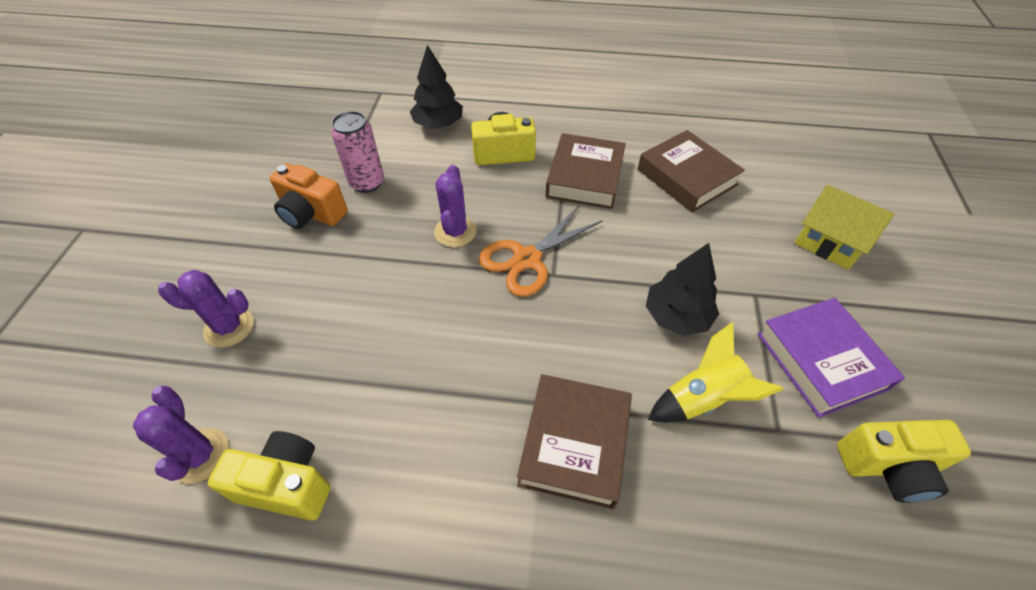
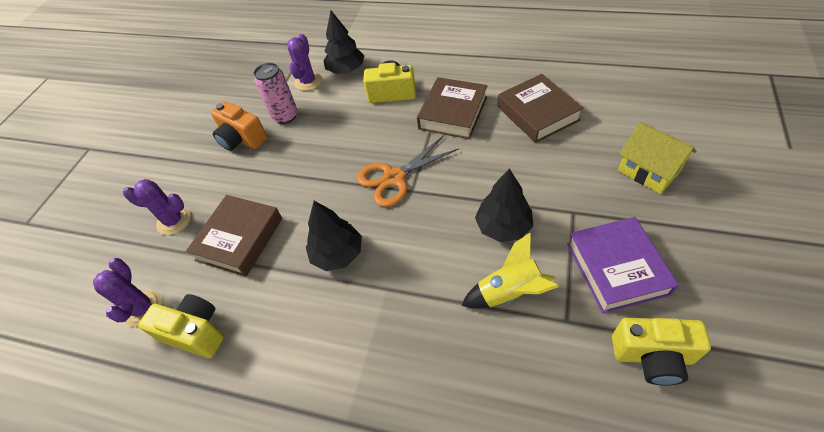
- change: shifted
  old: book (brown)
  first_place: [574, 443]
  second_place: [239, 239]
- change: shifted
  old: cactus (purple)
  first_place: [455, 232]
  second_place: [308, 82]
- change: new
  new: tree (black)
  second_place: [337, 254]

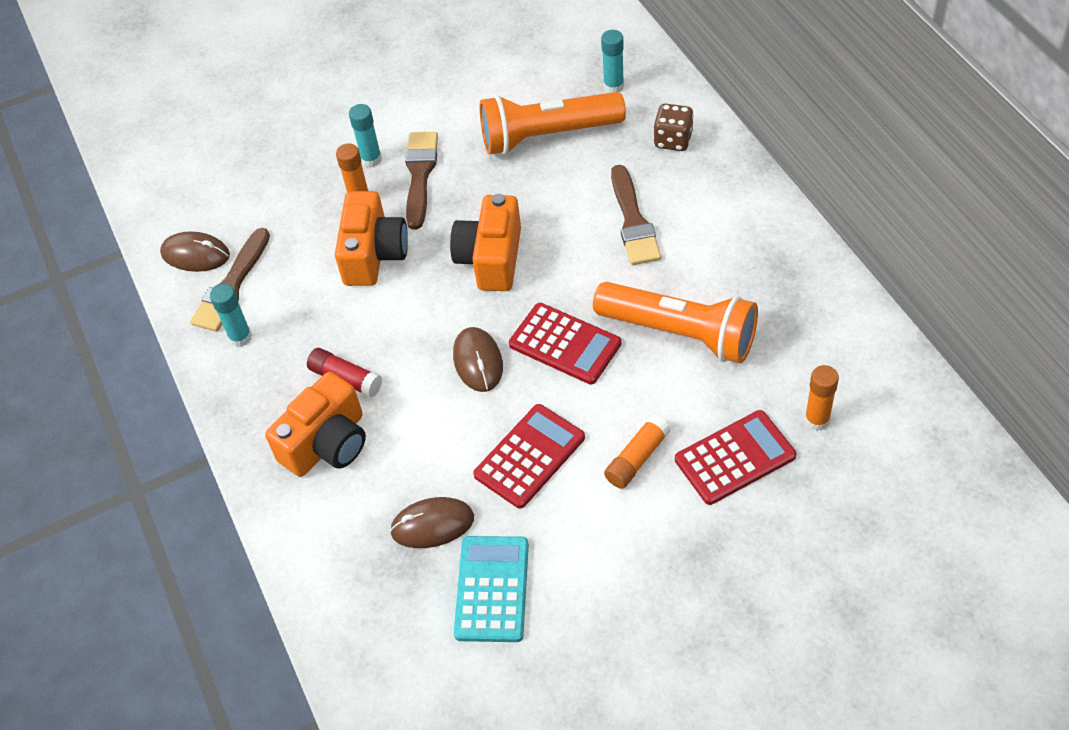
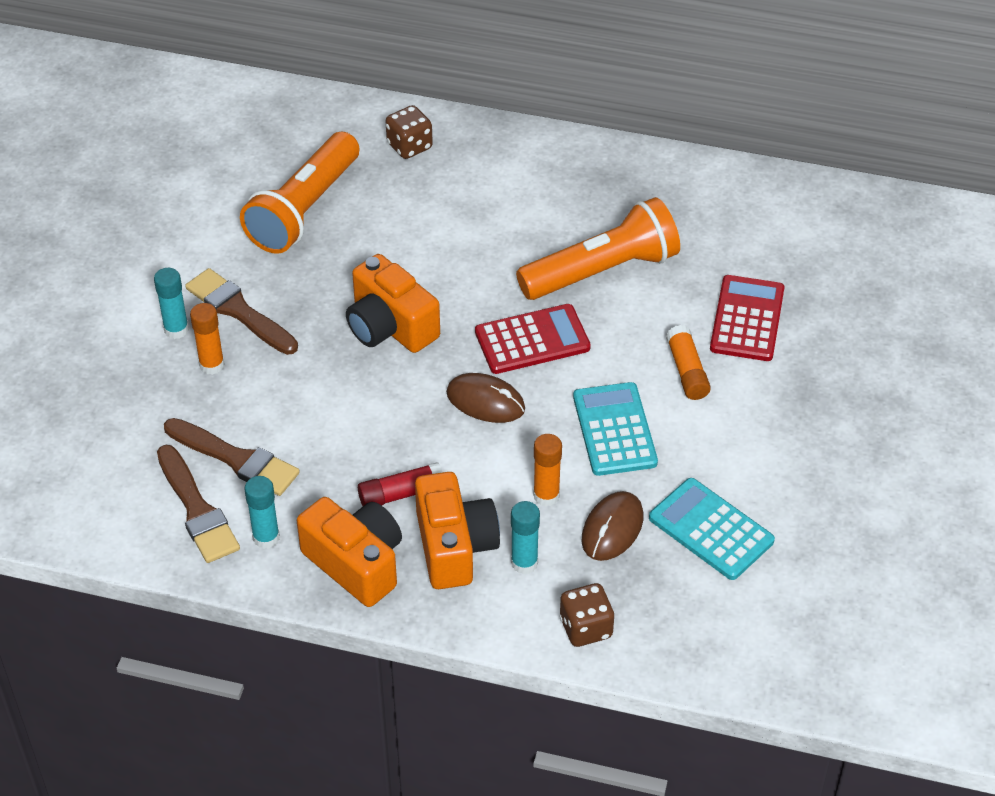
- change: shifted
  old: brush (brown)
  first_place: [633, 221]
  second_place: [236, 459]
- change: shifted
  old: camera (orange)
  first_place: [373, 254]
  second_place: [356, 563]
- change: shifted
  old: glue stick (turquoise)
  first_place: [613, 86]
  second_place: [524, 563]
- change: shifted
  old: glue stick (orange)
  first_place: [817, 420]
  second_place: [546, 496]
- change: new
  new: dice (brown)
  second_place: [585, 628]
- change: repainted
  old: calculator (red)
  new: calculator (turquoise)
  first_place: [530, 456]
  second_place: [614, 430]
- change: gone
  old: mouse (brown)
  first_place: [195, 254]

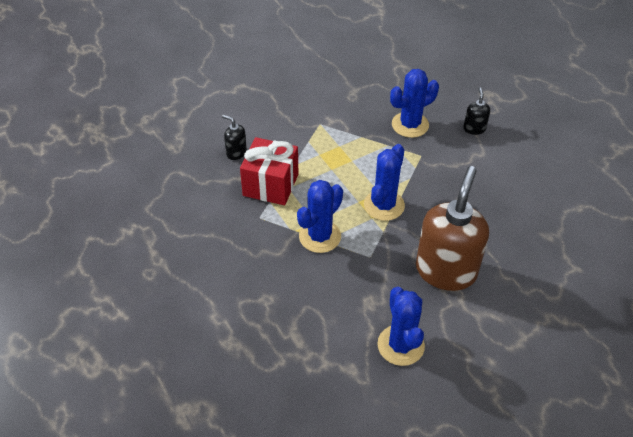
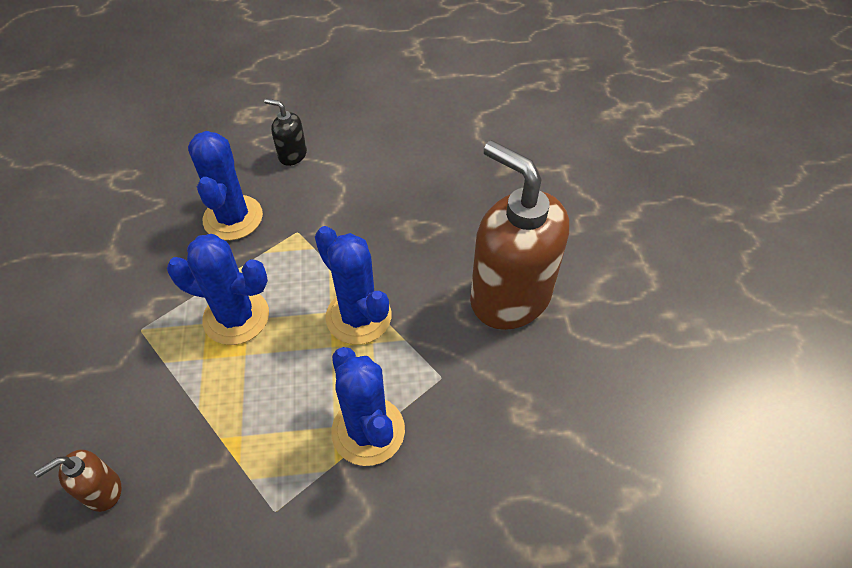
- change: repainted
  old: soap dispenser (black)
  new: soap dispenser (brown)
  first_place: [236, 152]
  second_place: [102, 490]
- change: shifted
  old: cactus (blue)
  first_place: [400, 345]
  second_place: [236, 317]
- change: gone
  old: gift (red)
  first_place: [270, 185]

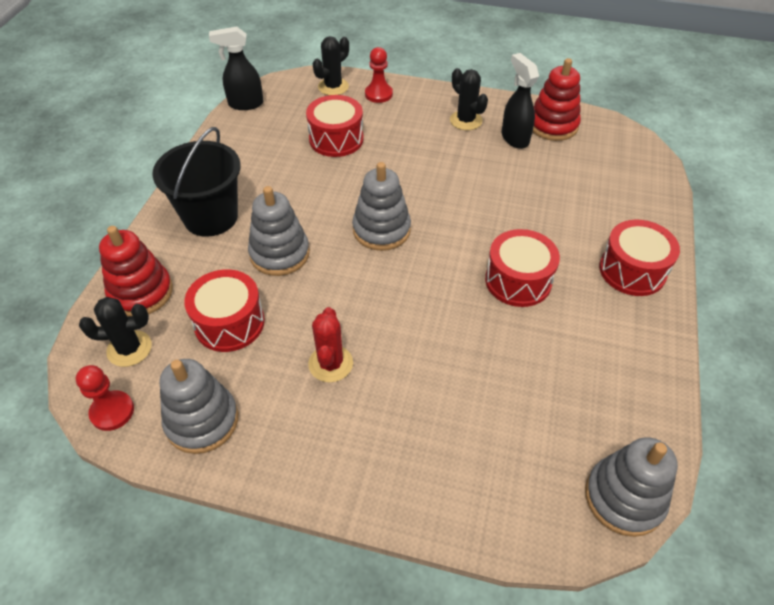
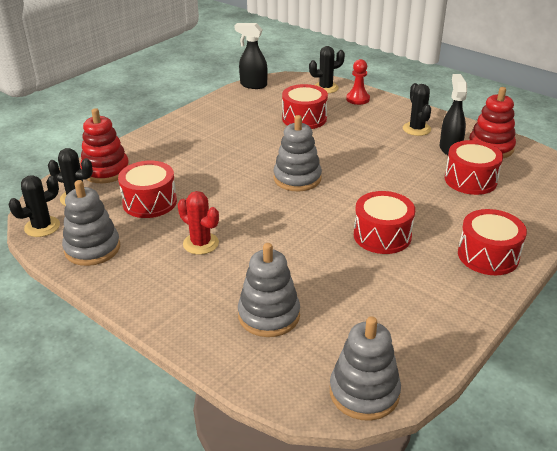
- change: swapped
  old: pawn (red)
  new: cactus (black)
  first_place: [112, 411]
  second_place: [42, 227]
- change: rotated
  old: cactus (red)
  first_place: [330, 363]
  second_place: [201, 243]
  degrees: -75
- change: shifted
  old: stacking toy (grey)
  first_place: [279, 254]
  second_place: [269, 315]
- change: new
  new: drum (red)
  second_place: [470, 180]
- change: gone
  old: bucket (black)
  first_place: [210, 217]

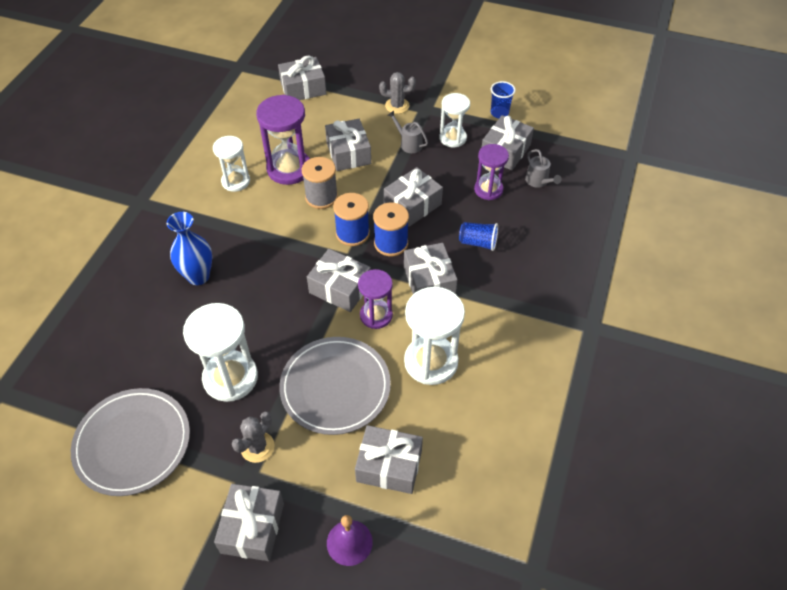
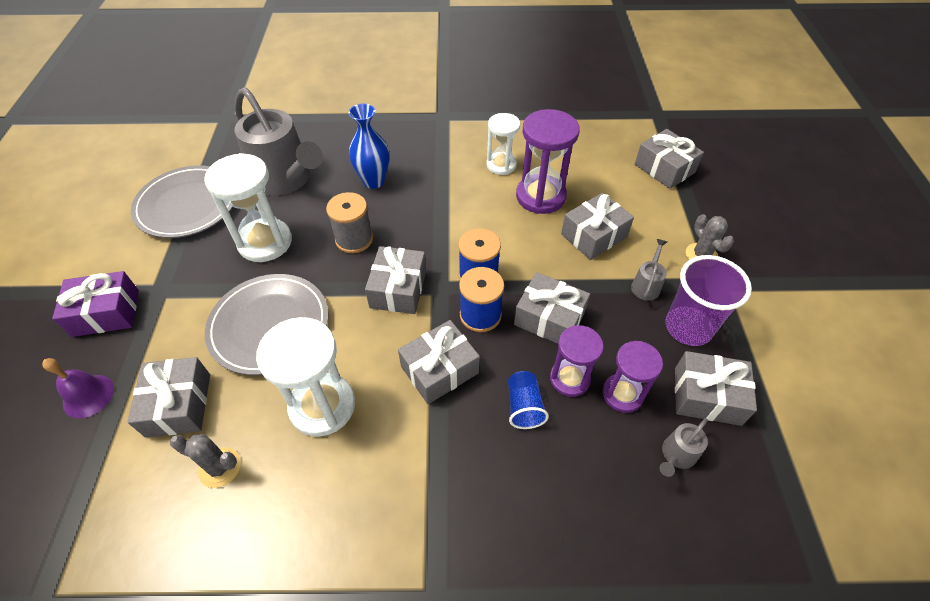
- change: repainted
  old: gift (grey)
  new: gift (purple)
  first_place: [252, 528]
  second_place: [106, 313]
- change: shifted
  old: cactus (grey)
  first_place: [257, 447]
  second_place: [220, 467]
- change: new
  new: watering can (grey)
  second_place: [286, 180]
- change: shifted
  old: spool (grey)
  first_place: [321, 197]
  second_place: [354, 239]
- change: shifted
  old: hourglass (purple)
  first_place: [376, 315]
  second_place: [569, 379]
- change: swapped
  old: hourglass (white)
  new: cup (purple)
  first_place: [453, 138]
  second_place: [688, 327]
- change: gone
  old: cup (blue)
  first_place: [499, 113]

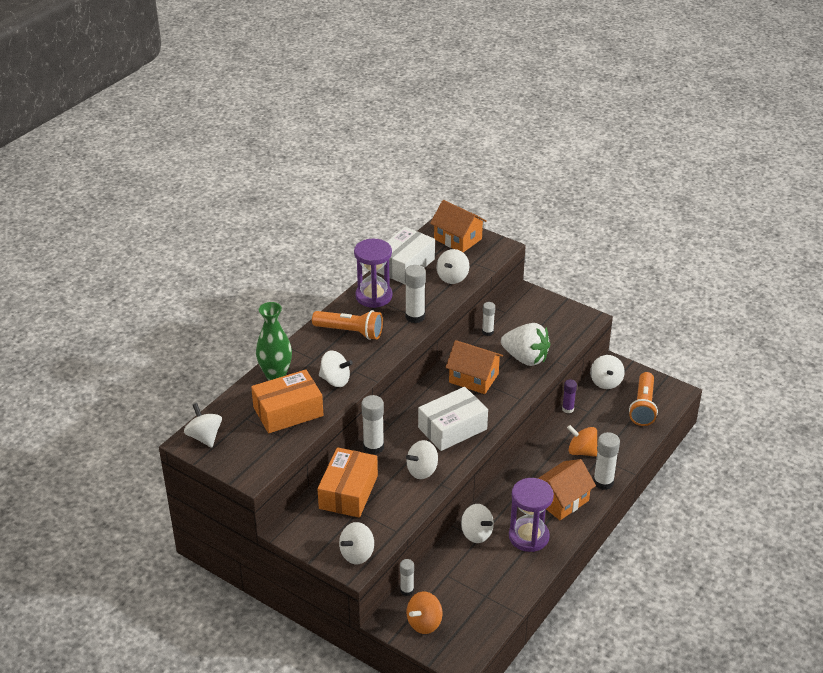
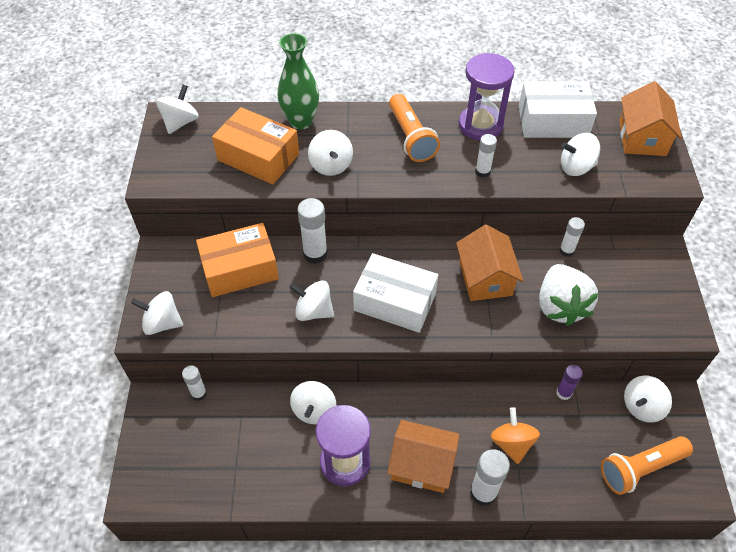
- change: scaled
  old: glue stick (white)
  first_place: [415, 317]
  second_place: [482, 172]
  factor: 0.62
- change: gone
  old: spinning top (orange)
  first_place: [424, 623]

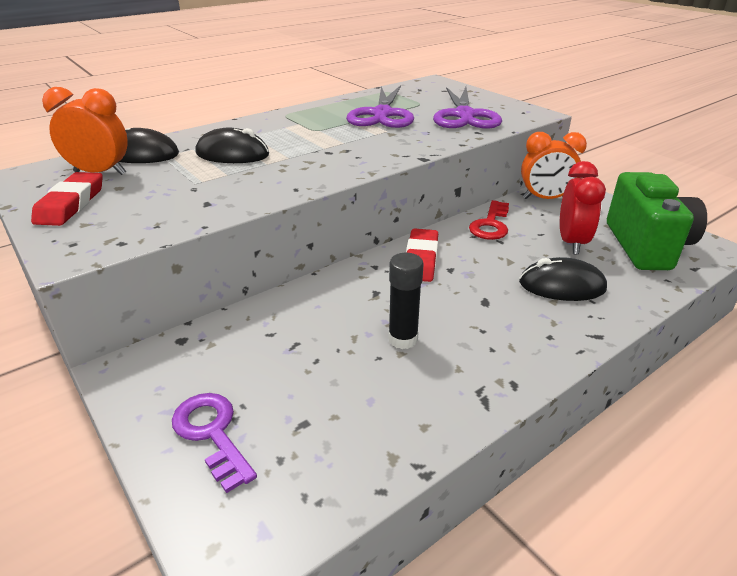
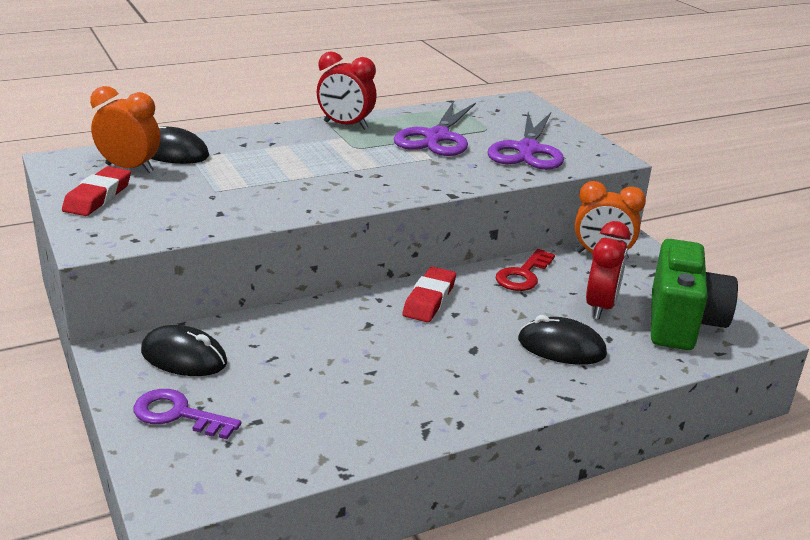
- change: rotated
  old: key (purple)
  first_place: [212, 433]
  second_place: [178, 414]
  degrees: -45
- change: shifted
  old: mouse (black)
  first_place: [232, 154]
  second_place: [184, 357]
- change: new
  new: clock (red)
  second_place: [345, 125]
- change: gone
  old: glue stick (black)
  first_place: [403, 339]

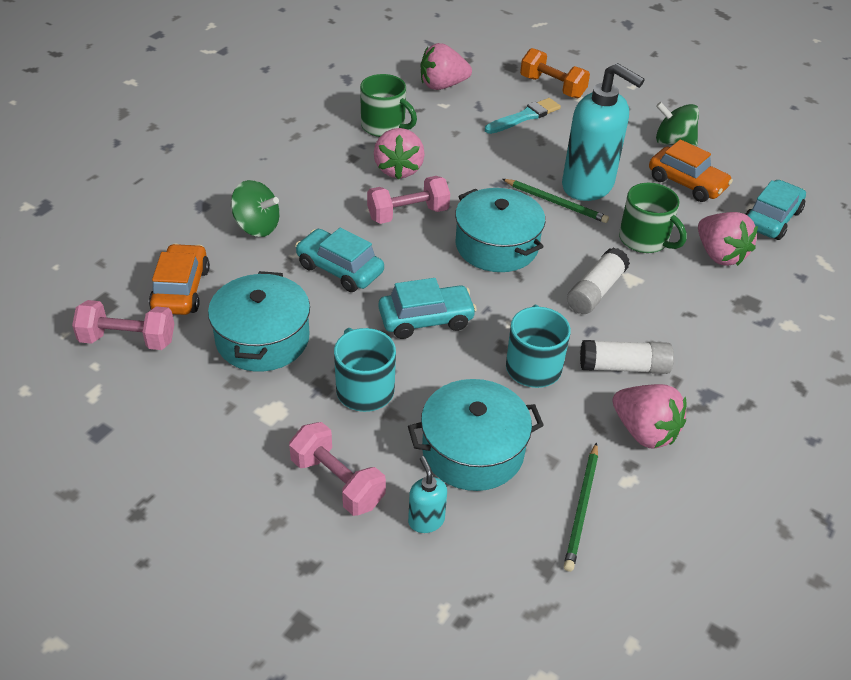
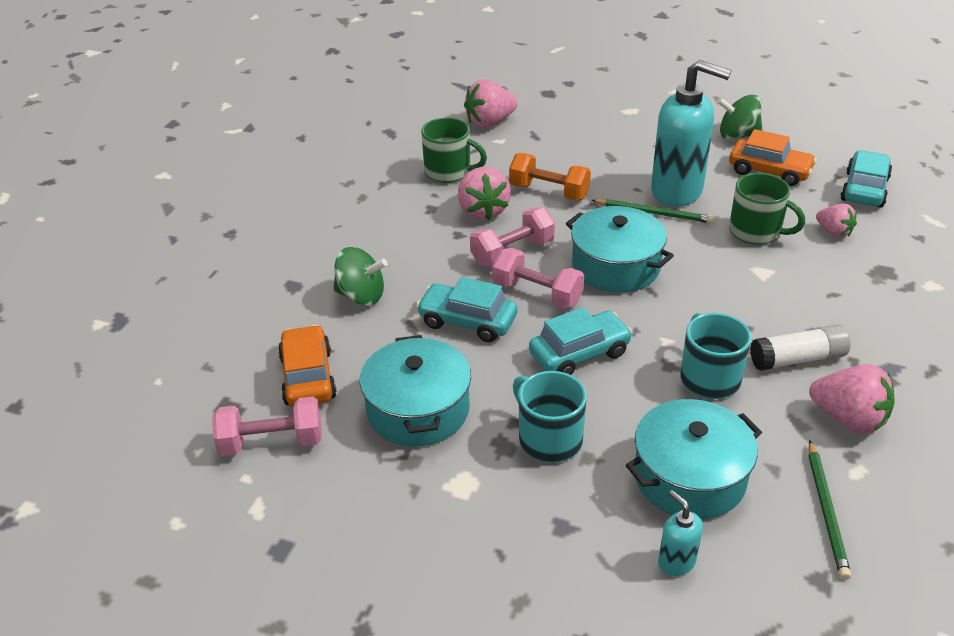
- change: shifted
  old: dumbbell (pink)
  first_place: [337, 482]
  second_place: [537, 294]
- change: shifted
  old: dumbbell (orange)
  first_place: [552, 87]
  second_place: [549, 192]
- change: scaled
  old: strawberry (pink)
  first_place: [719, 255]
  second_place: [833, 232]
  factor: 0.62
- change: gone
  old: brush (turquoise)
  first_place: [524, 117]
- change: gone
  old: glue stick (white)
  first_place: [595, 291]

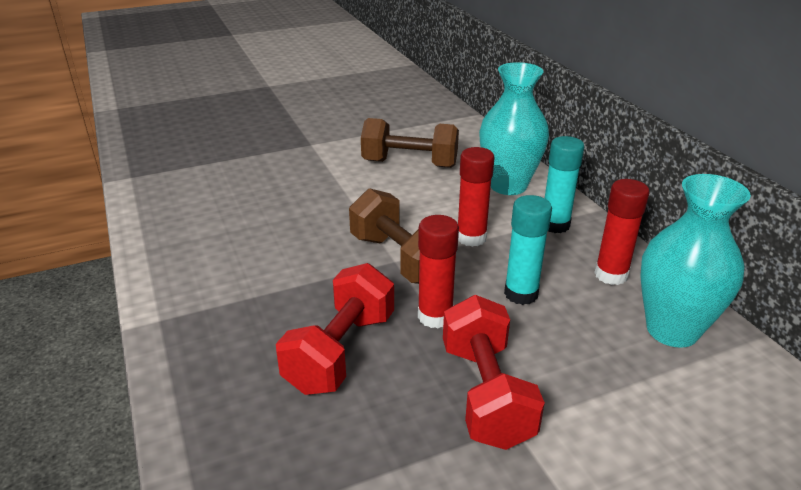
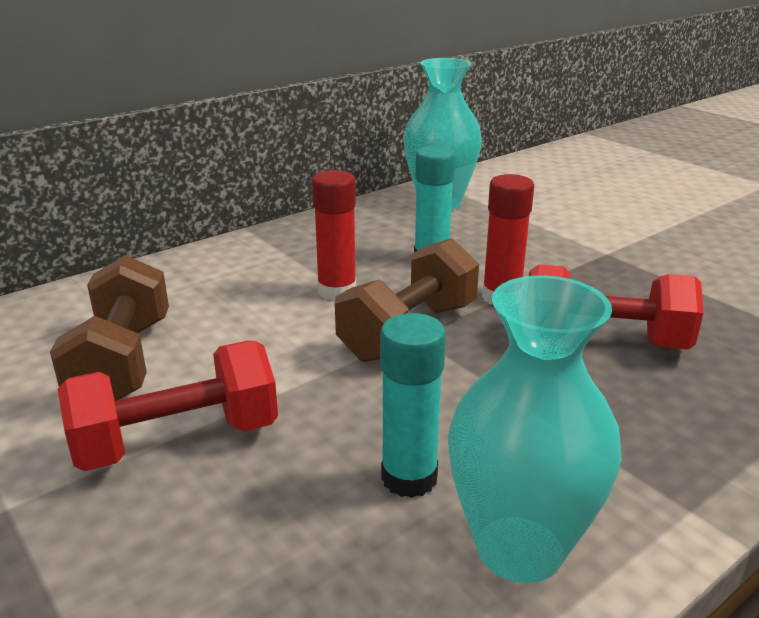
- change: shifted
  old: dumbbell (red)
  first_place: [486, 394]
  second_place: [177, 440]
- change: shifted
  old: glue stick (turquoise)
  first_place: [555, 225]
  second_place: [409, 477]
- change: shifted
  old: vase (turquoise)
  first_place: [508, 186]
  second_place: [519, 548]
- change: gone
  old: glue stick (red)
  first_place: [611, 275]

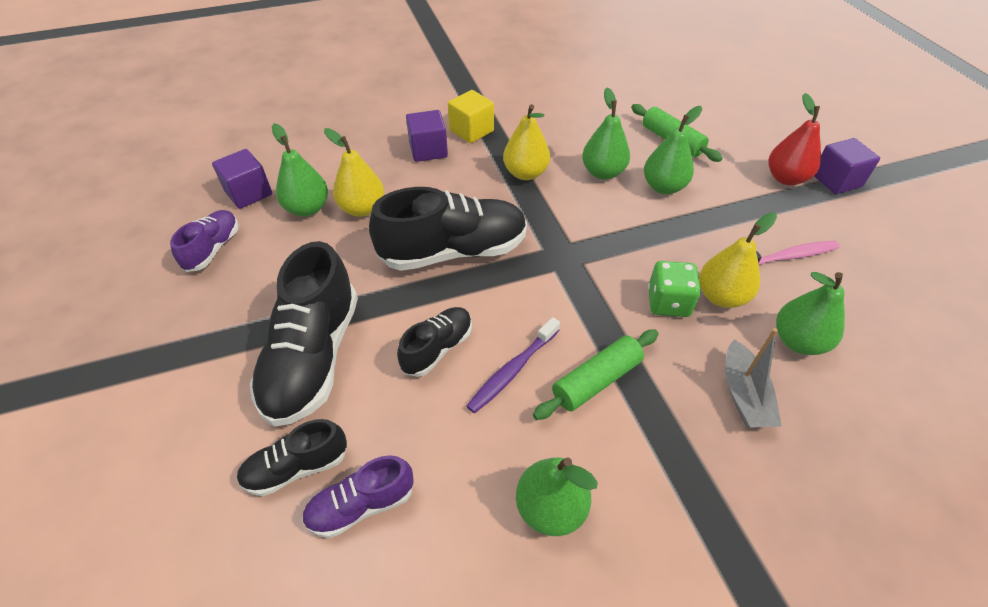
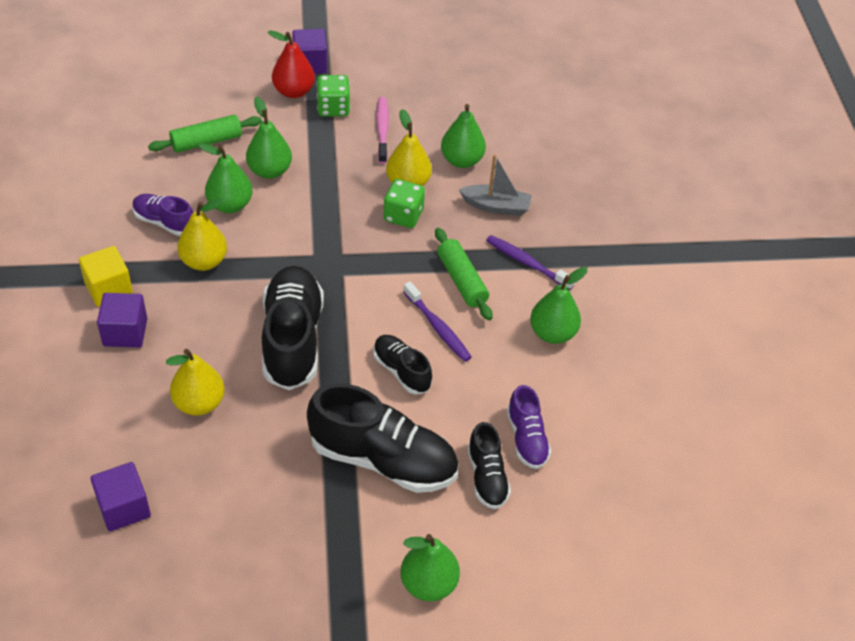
- change: shifted
  old: shoe (purple)
  first_place: [213, 249]
  second_place: [164, 222]
- change: new
  new: dice (green)
  second_place: [333, 108]
- change: shifted
  old: pear (green)
  first_place: [307, 208]
  second_place: [428, 584]
- change: new
  new: toothbrush (purple)
  second_place: [527, 263]

